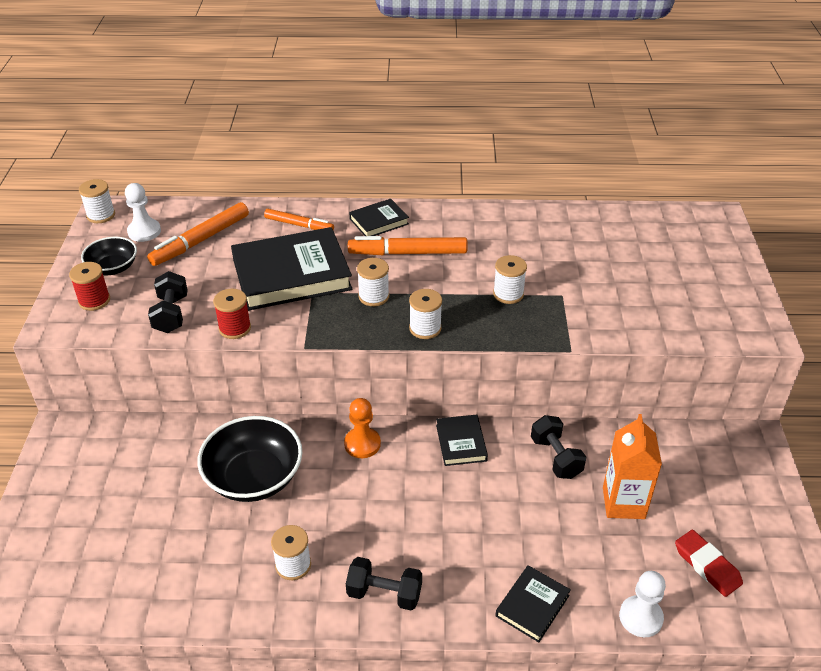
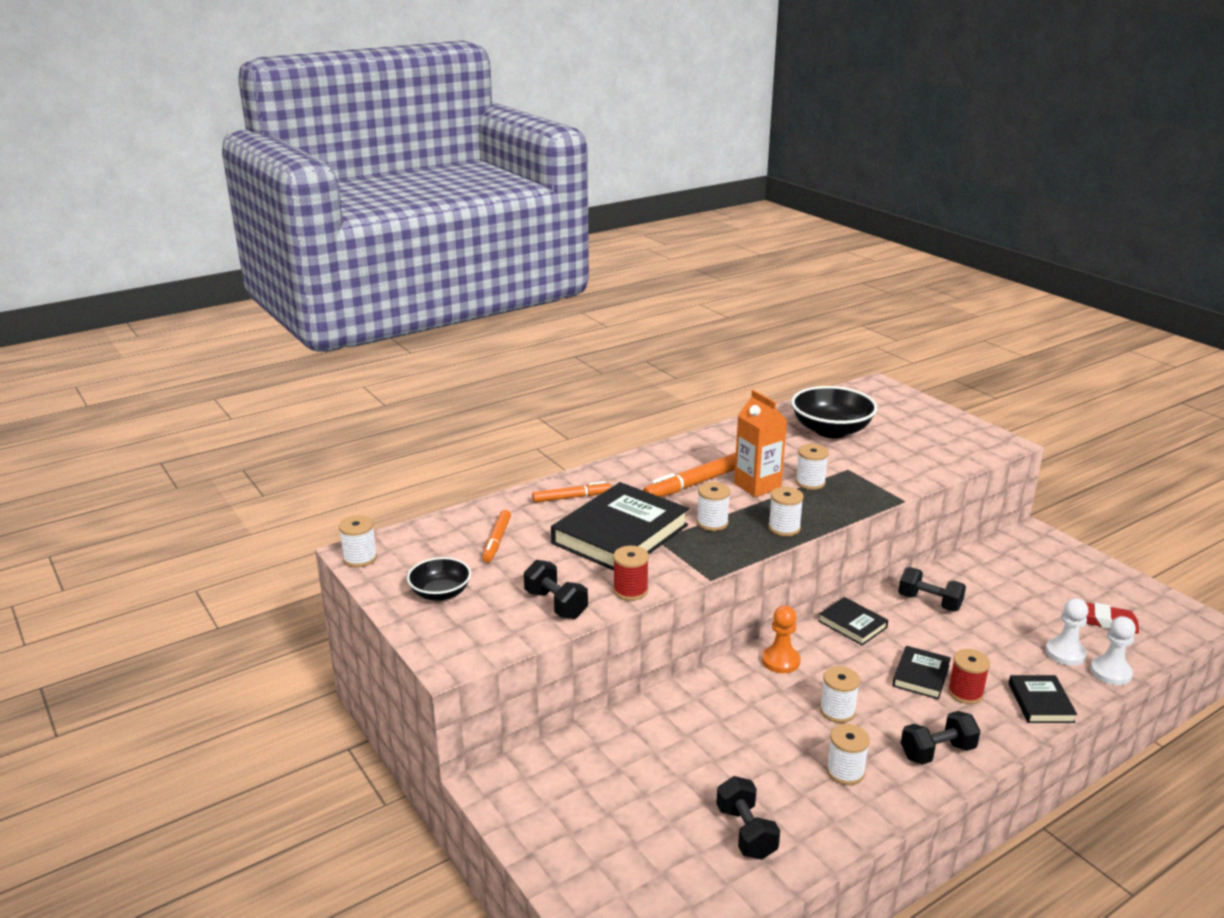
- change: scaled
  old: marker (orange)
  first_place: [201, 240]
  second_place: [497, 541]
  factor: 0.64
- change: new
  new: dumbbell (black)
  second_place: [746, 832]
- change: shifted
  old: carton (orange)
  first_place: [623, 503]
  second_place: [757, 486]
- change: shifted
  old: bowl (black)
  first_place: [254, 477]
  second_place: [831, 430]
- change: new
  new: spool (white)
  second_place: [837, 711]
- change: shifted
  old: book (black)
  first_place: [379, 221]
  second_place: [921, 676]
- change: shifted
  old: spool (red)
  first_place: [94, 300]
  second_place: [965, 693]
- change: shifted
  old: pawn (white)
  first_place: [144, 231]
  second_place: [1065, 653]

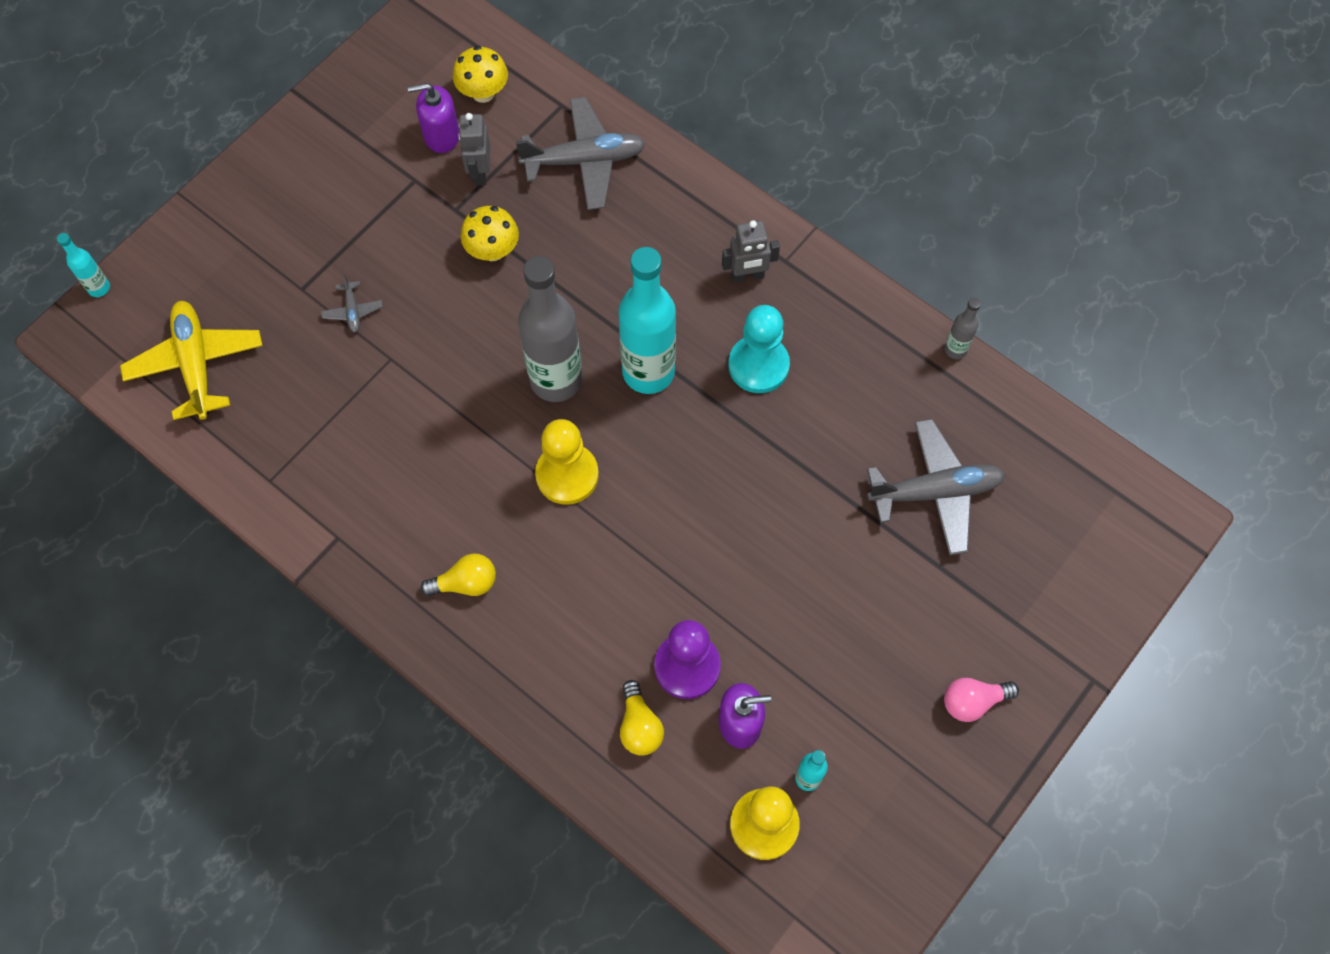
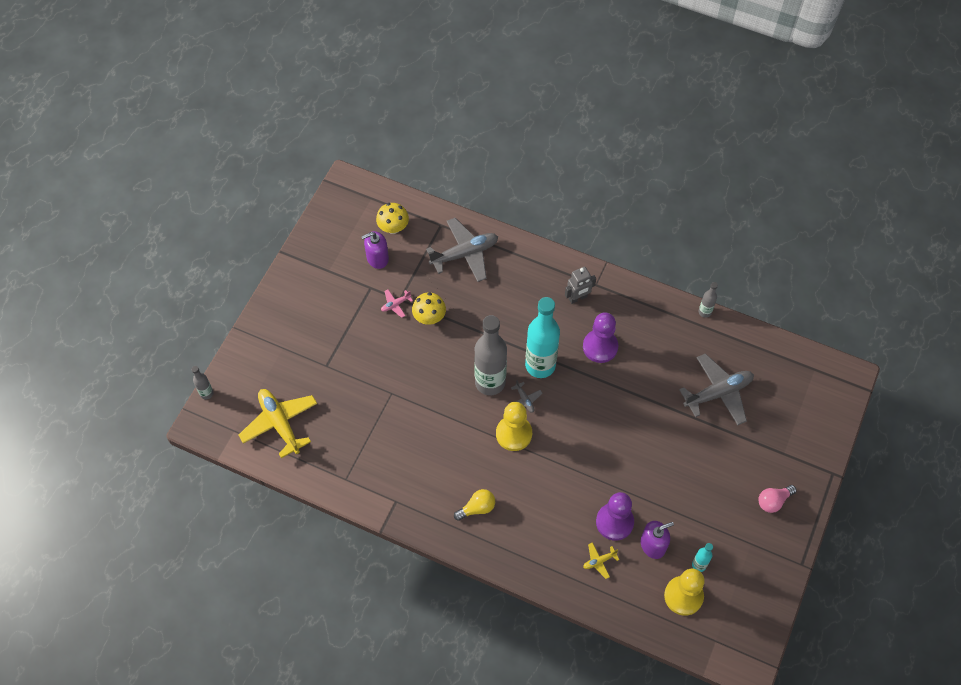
- change: repainted
  old: bottle (turquoise)
  new: bottle (grey)
  first_place: [99, 288]
  second_place: [206, 393]
- change: new
  new: plane (pink)
  second_place: [395, 304]
- change: shifted
  old: plane (grey)
  first_place: [352, 311]
  second_place: [524, 400]
- change: repainted
  old: pawn (turquoise)
  new: pawn (purple)
  first_place: [758, 365]
  second_place: [600, 347]
- change: swapped
  old: light bulb (yellow)
  new: plane (yellow)
  first_place: [639, 726]
  second_place: [599, 561]
- change: gone
  old: robot (grey)
  first_place: [480, 173]

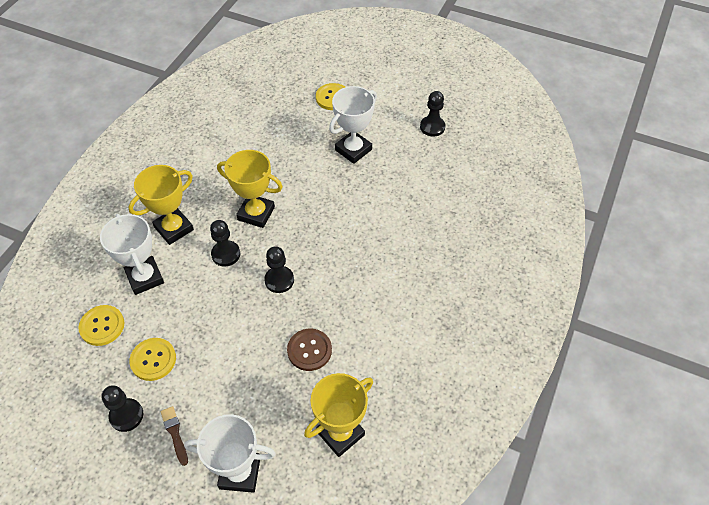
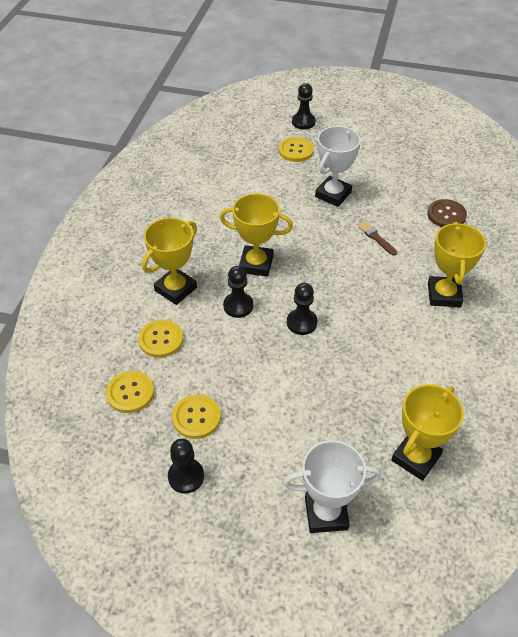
- change: swapped
  old: trophy (white)
  new: button (yellow)
  first_place: [145, 277]
  second_place: [161, 339]
- change: shifted
  old: pawn (black)
  first_place: [432, 127]
  second_place: [303, 122]
- change: shifted
  old: brush (brown)
  first_place: [175, 433]
  second_place: [376, 238]
- change: shifted
  old: button (brown)
  first_place: [309, 350]
  second_place: [446, 215]
- change: new
  new: trophy (yellow)
  second_place: [444, 295]

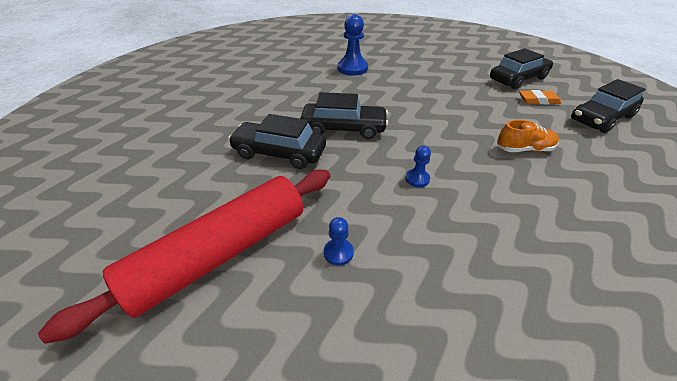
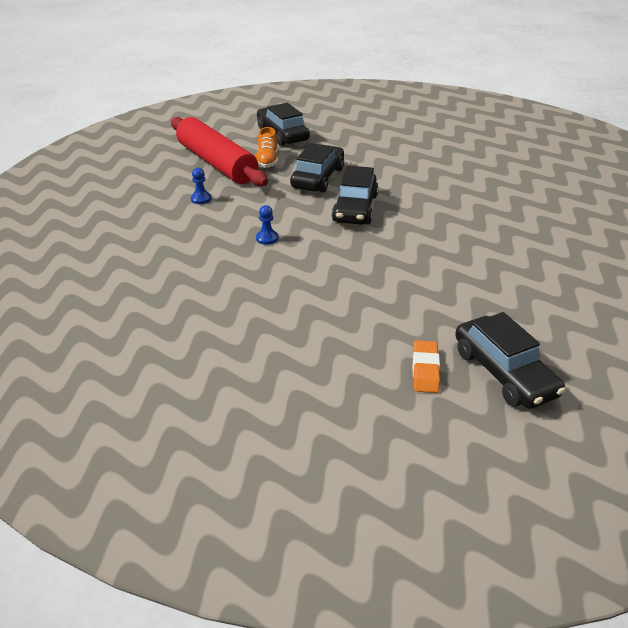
- change: shifted
  old: shoe (orange)
  first_place: [524, 149]
  second_place: [267, 161]
- change: shifted
  old: car (black)
  first_place: [601, 118]
  second_place: [282, 134]
- change: gone
  old: pawn (blue)
  first_place: [352, 69]

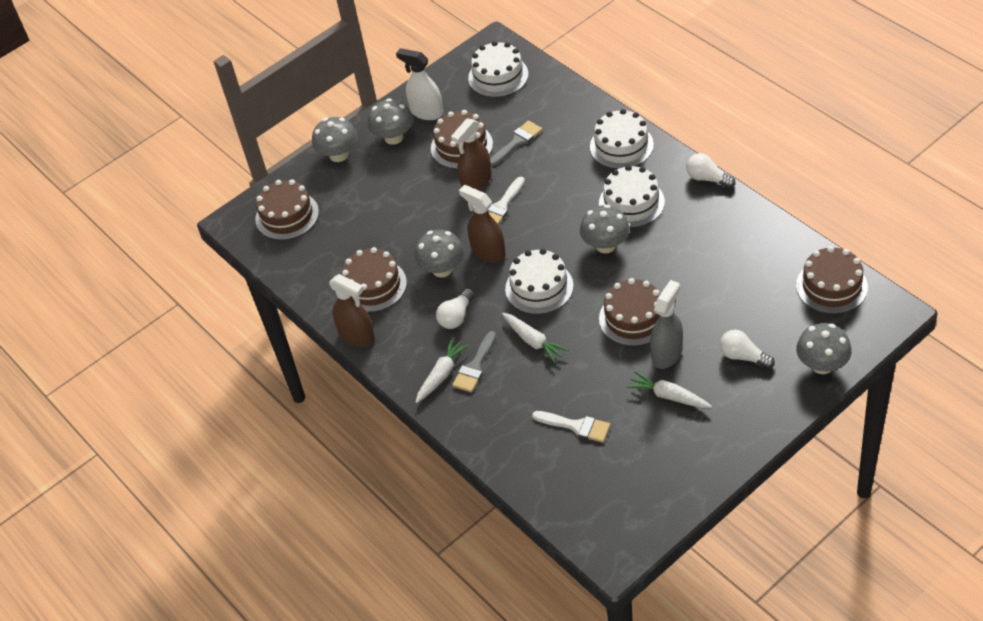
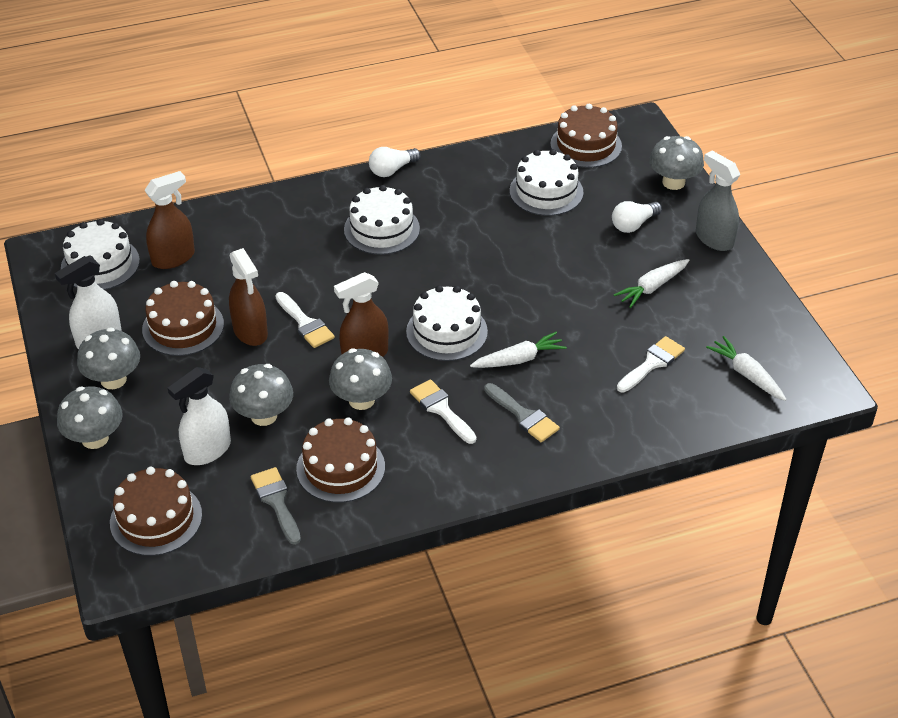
- change: shifted
  old: spray bottle (brown)
  first_place: [357, 336]
  second_place: [173, 258]
- change: new
  new: spray bottle (white)
  second_place: [207, 451]
- change: shifted
  old: mushroom (grey)
  first_place: [605, 245]
  second_place: [264, 416]
- change: shifted
  old: brush (grey)
  first_place: [517, 142]
  second_place: [276, 501]
- change: swapped
  old: light bulb (white)
  new: brush (white)
  first_place: [456, 316]
  second_place: [441, 409]
- change: shifted
  old: cake (white)
  first_place: [621, 146]
  second_place: [546, 191]
- change: shifted
  old: spray bottle (grey)
  first_place: [667, 353]
  second_place: [714, 239]
- change: shifted
  old: carrot (white)
  first_place: [442, 374]
  second_place: [746, 374]
- change: gone
  old: cake (brown)
  first_place: [634, 318]

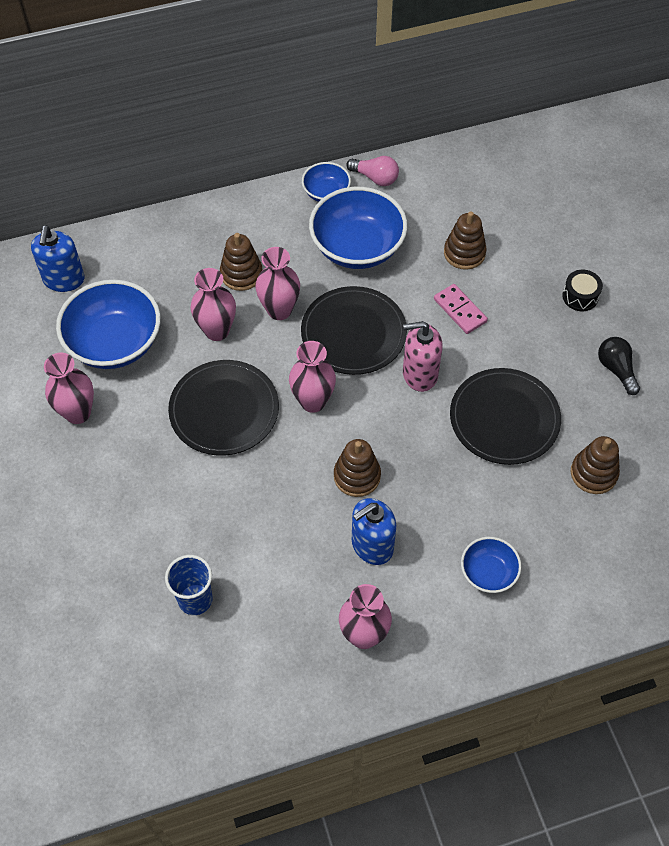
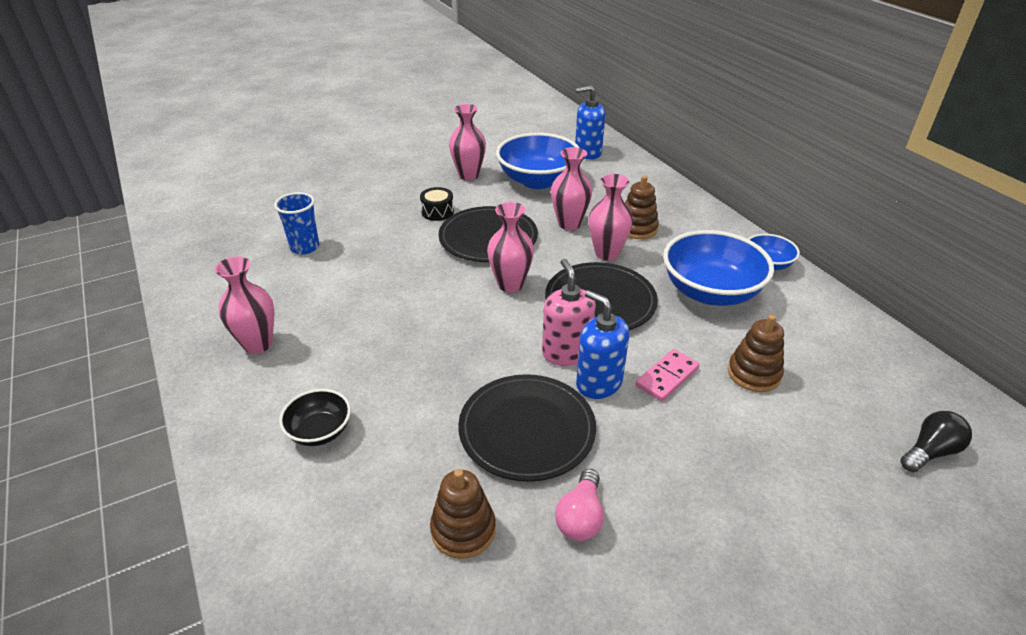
- change: repainted
  old: bowl (blue)
  new: bowl (black)
  first_place: [488, 572]
  second_place: [320, 431]
- change: shifted
  old: drum (black)
  first_place: [580, 296]
  second_place: [437, 212]
- change: shifted
  old: light bulb (pink)
  first_place: [375, 178]
  second_place: [580, 517]
- change: shifted
  old: soap dispenser (blue)
  first_place: [372, 545]
  second_place: [598, 383]
- change: shifted
  old: light bulb (black)
  first_place: [616, 369]
  second_place: [930, 452]
- change: gone
  old: stacking toy (brown)
  first_place: [357, 476]

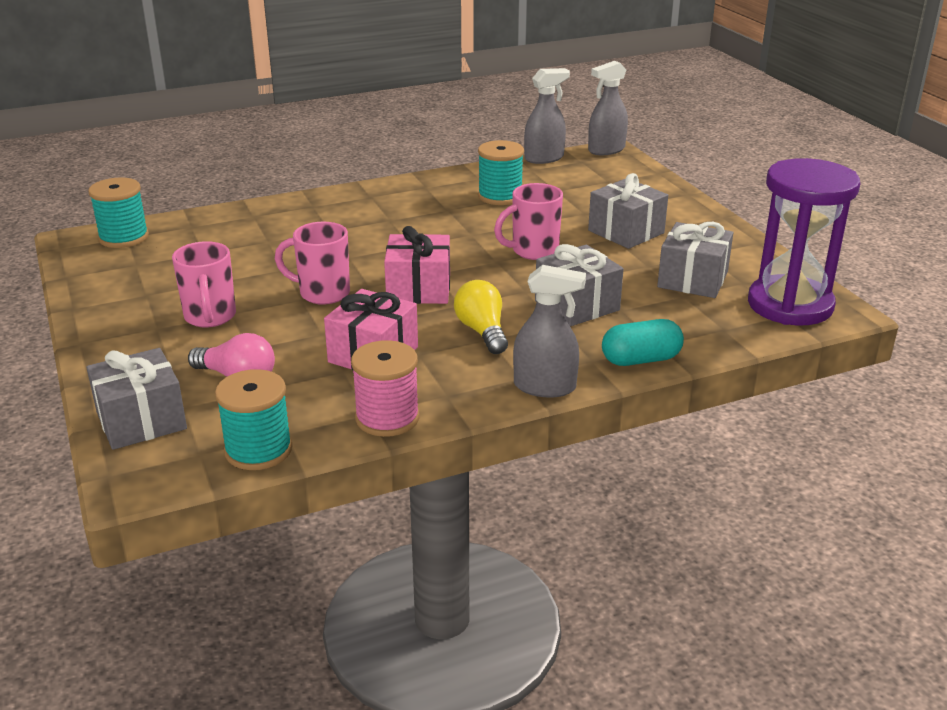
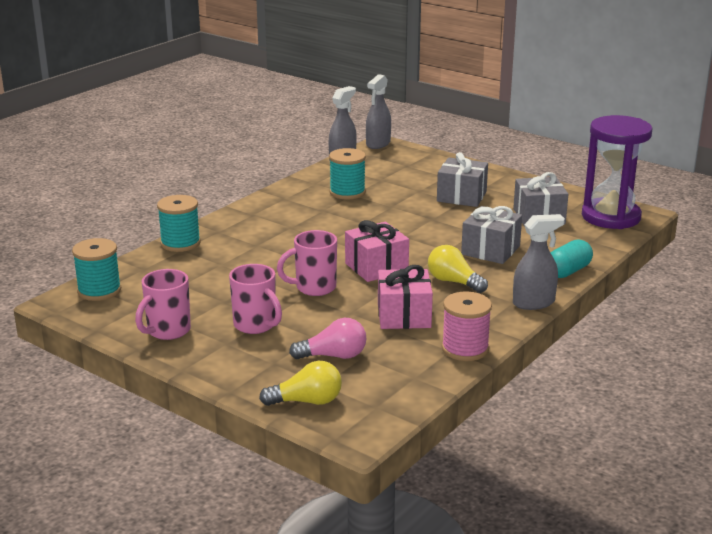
- change: shifted
  old: mug (pink)
  first_place: [533, 251]
  second_place: [167, 331]
- change: shifted
  old: spool (turquoise)
  first_place: [258, 450]
  second_place: [180, 243]
- change: swapped
  old: gift (grey)
  new: light bulb (yellow)
  first_place: [141, 420]
  second_place: [307, 401]

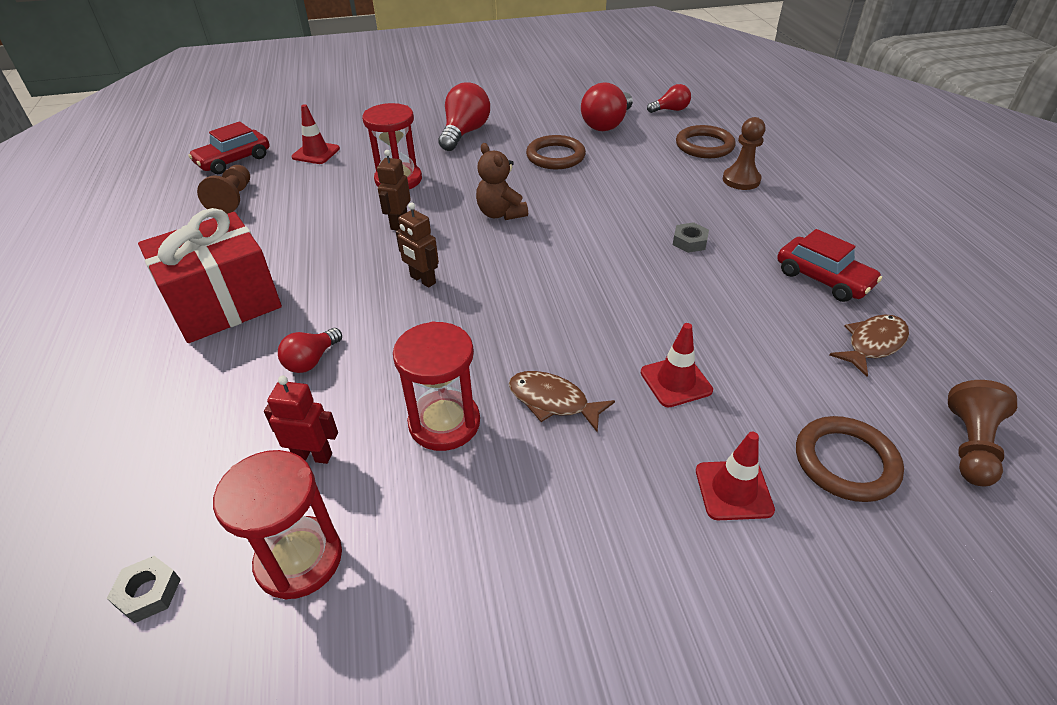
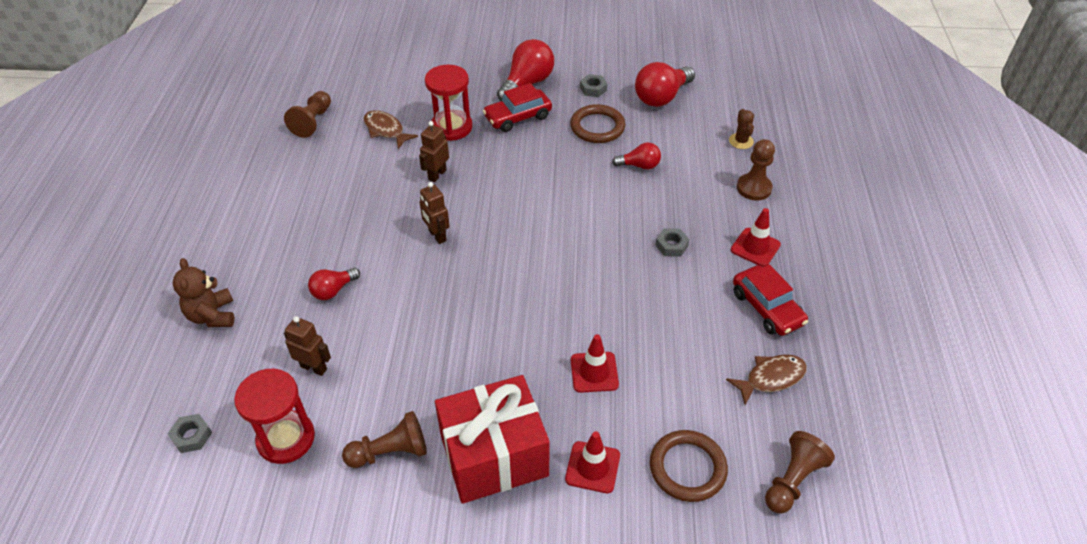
- change: shifted
  old: teddy bear (brown)
  first_place: [500, 214]
  second_place: [212, 315]
- change: repainted
  old: robot (red)
  new: robot (brown)
  first_place: [313, 456]
  second_place: [314, 367]
- change: new
  new: pawn (brown)
  second_place: [390, 452]
- change: shifted
  old: fish (brown)
  first_place: [553, 401]
  second_place: [386, 130]
- change: shifted
  old: gift (red)
  first_place: [224, 303]
  second_place: [494, 456]
- change: shifted
  old: car (red)
  first_place: [234, 160]
  second_place: [518, 117]
- change: new
  new: nut (grey)
  second_place: [593, 89]
- change: shifted
  old: light bulb (red)
  first_place: [670, 110]
  second_place: [639, 165]
- change: swapped
  old: ring (brown)
  new: cactus (brown)
  first_place: [704, 146]
  second_place: [741, 141]
- change: shifted
  old: traffic cone (red)
  first_place: [316, 153]
  second_place: [755, 247]
- change: gone
  old: hourglass (red)
  first_place: [444, 423]

